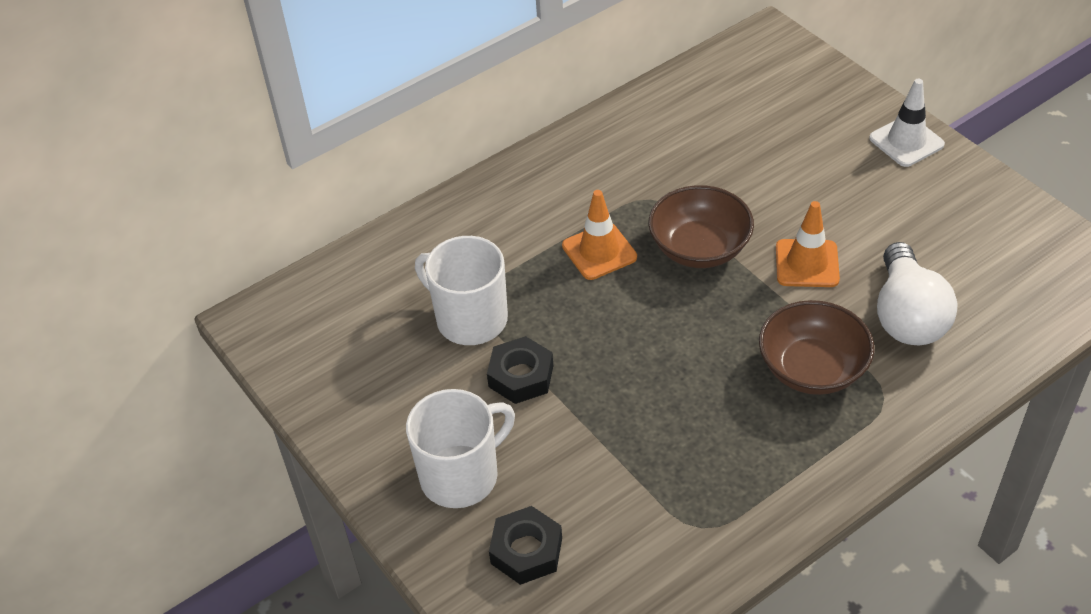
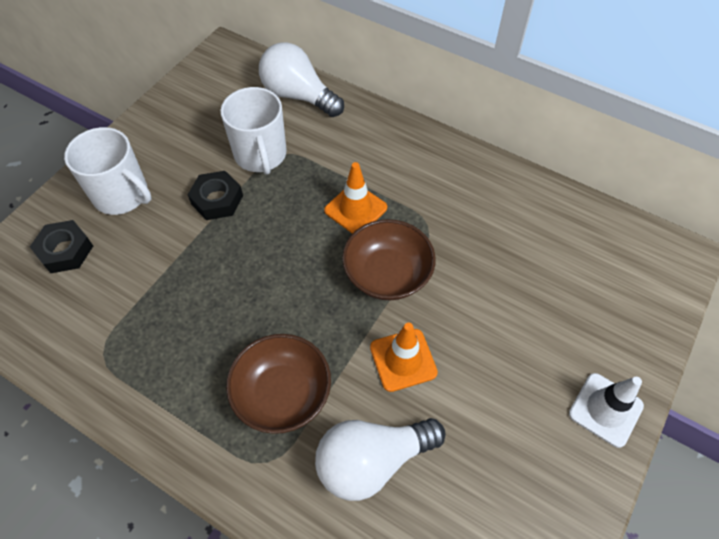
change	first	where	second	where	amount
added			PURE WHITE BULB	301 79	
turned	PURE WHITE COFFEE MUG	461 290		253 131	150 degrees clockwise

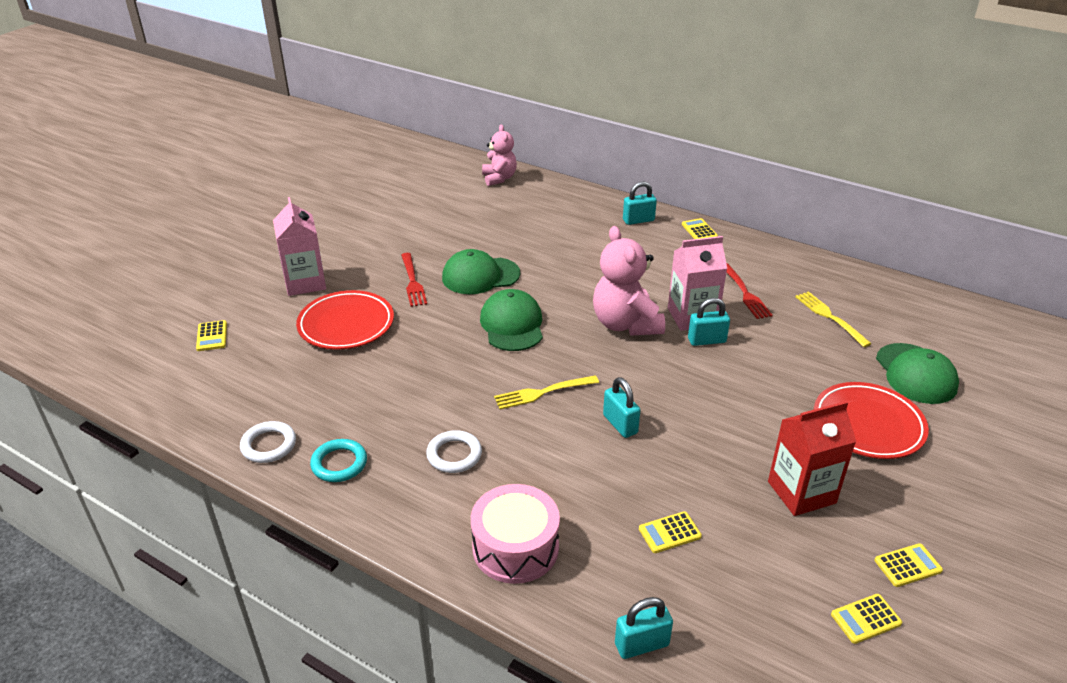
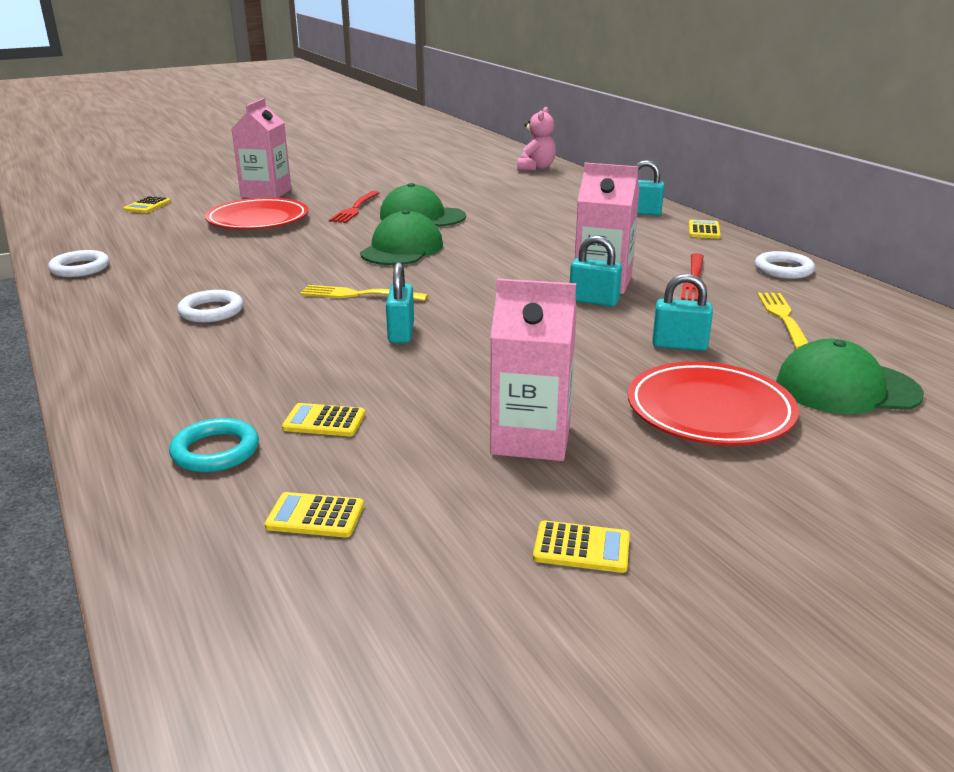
change	first	where	second	where	amount
removed	ROSE-PINK DRUM	515 534			
removed	ROSE-PINK TEDDY	629 281			
added			PURE WHITE RING	785 265	
moved	AQUA RING	338 460		214 445	
moved	AQUA SMALL LOCK	644 628		682 312	
moved	YELLOW CALCULATOR	866 619		314 514	
recoloured	CRIMSON MILK CARTON	812 458	ROSE-PINK MILK CARTON	533 369	
turned	LEAF-GREEN PEAKED CAP	917 373		850 376	75 degrees clockwise

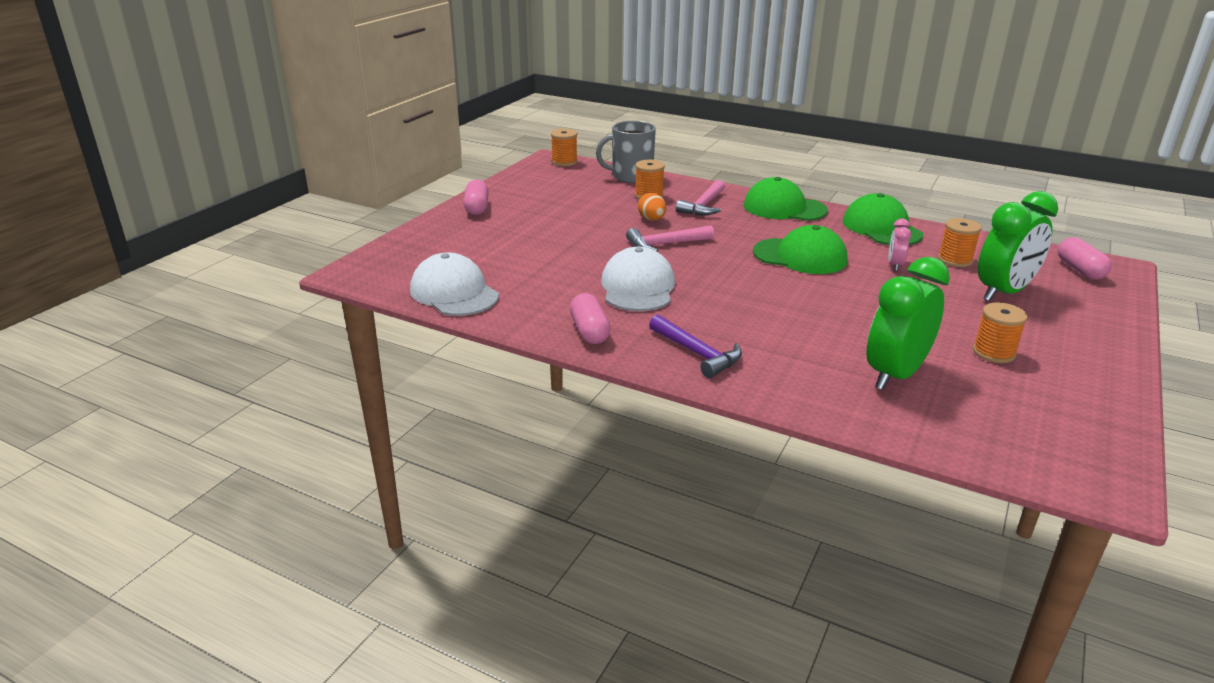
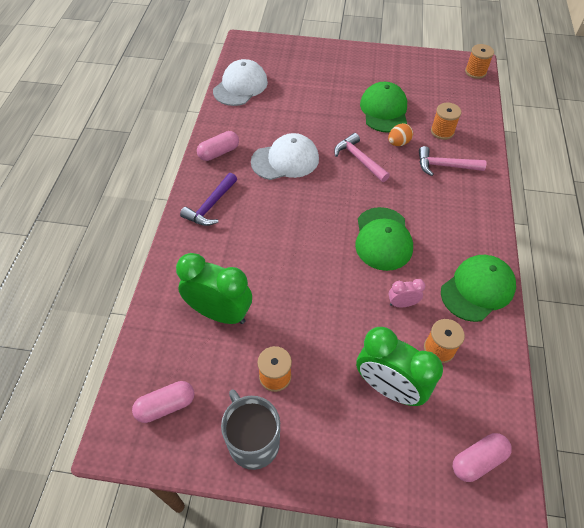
change	first	where	second	where	amount
moved	ROSE-PINK CAPSULE	476 197		163 402	
moved	ASH-GREY COFFEE MUG	626 152		250 430	
moved	LEAF-GREEN PEAKED CAP	786 199		383 107	

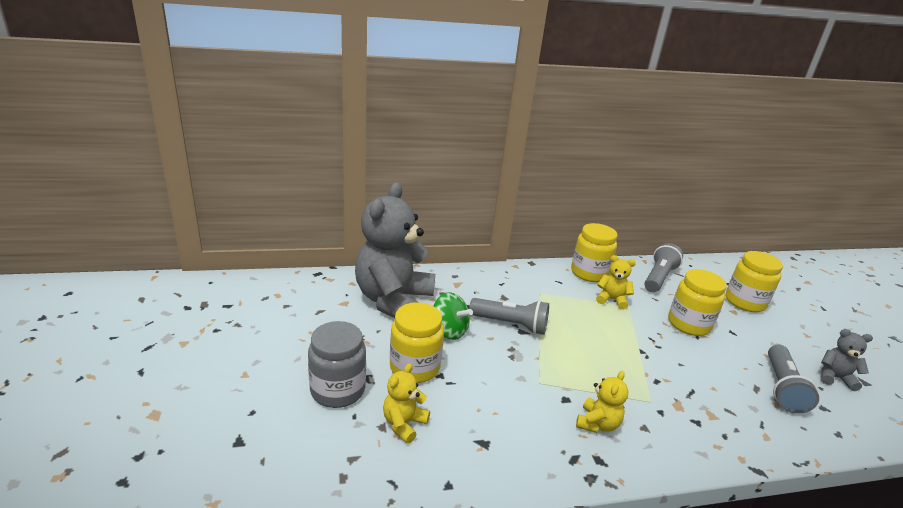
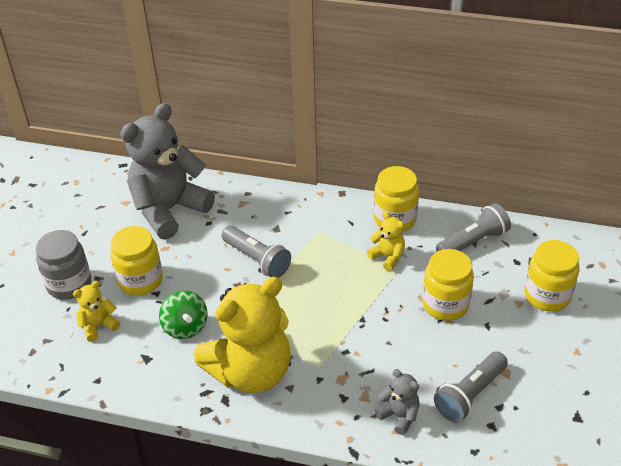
change	first	where	second	where	amount
moved	LEAF-GREEN TOY TOP	453 316		183 315	
moved	ASH-GREY TEDDY	847 360		397 402	
resized	YELLOW TEDDY	602 402		242 335	x2.32

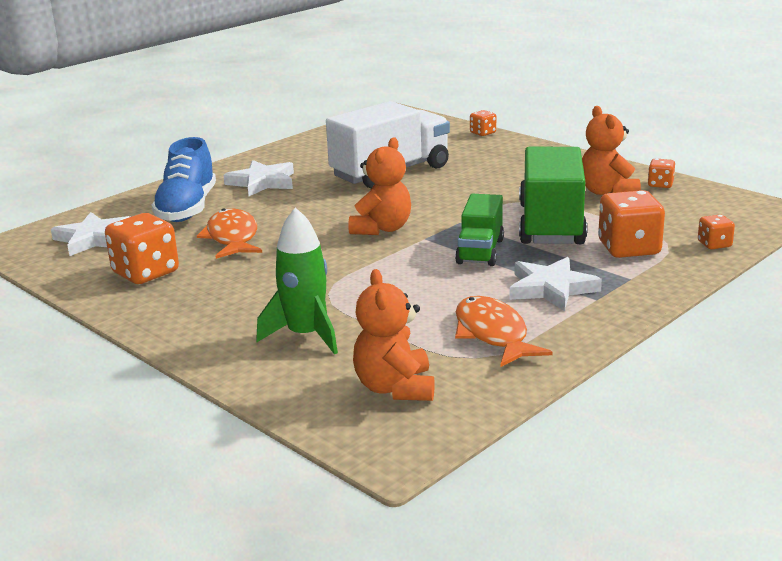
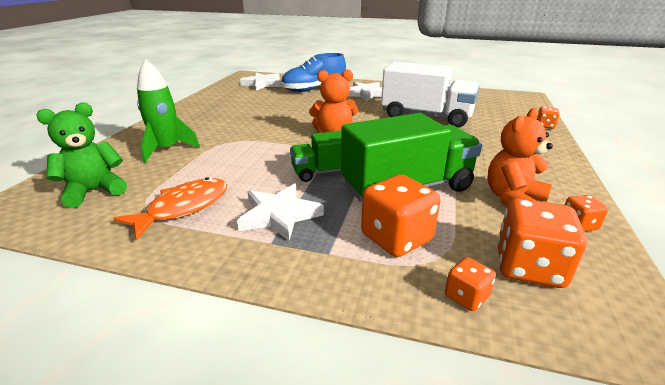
change	first	where	second	where	amount
removed	ORANGE-COLOURED TOY FISH	229 233			
moved	ORANGE-COLOURED DICE	142 248		542 243	
recoloured	ORANGE-COLOURED TEDDY	394 335	LEAF-GREEN TEDDY	81 155	

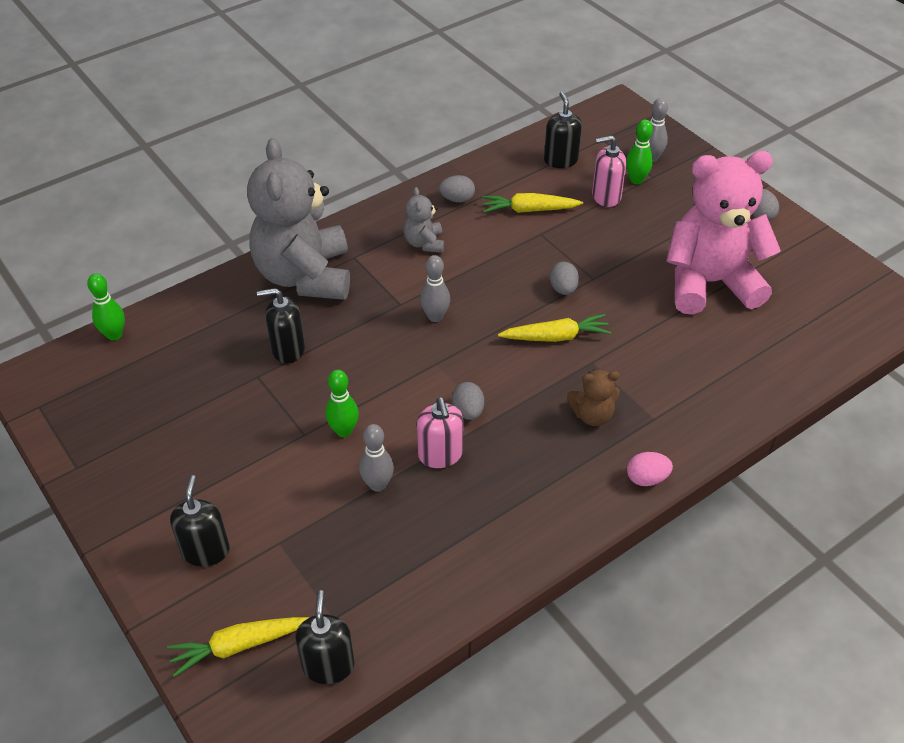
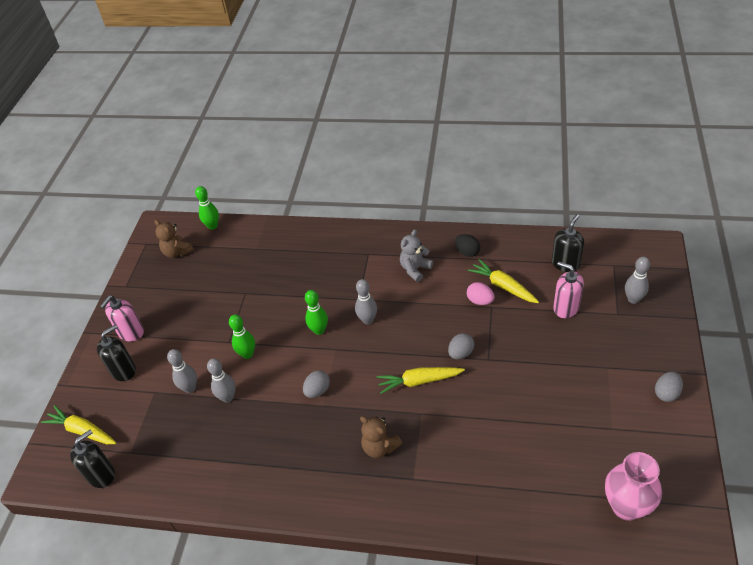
change	first	where	second	where	amount
removed	ASH-GREY TEDDY	298 219			
removed	BLACK PUMP BOTTLE	281 325			
removed	ROSE-PINK TEDDY	724 233			
added			DARK BROWN TEDDY	174 239	
added			ASH-GREY BOWLING PIN	182 371	
added			ROSE-PINK VASE	633 486	
moved	ROSE-PINK PUMP BOTTLE	440 432		122 319	
moved	LEAF-GREEN BOWLING PIN	639 152		316 312	
moved	ROSE-PINK EGG	650 469		480 293	
recoloured	ASH-GREY EGG	457 188	BLACK EGG	467 245	
turned	YELLOW CARROT	554 328		421 380	135 degrees clockwise

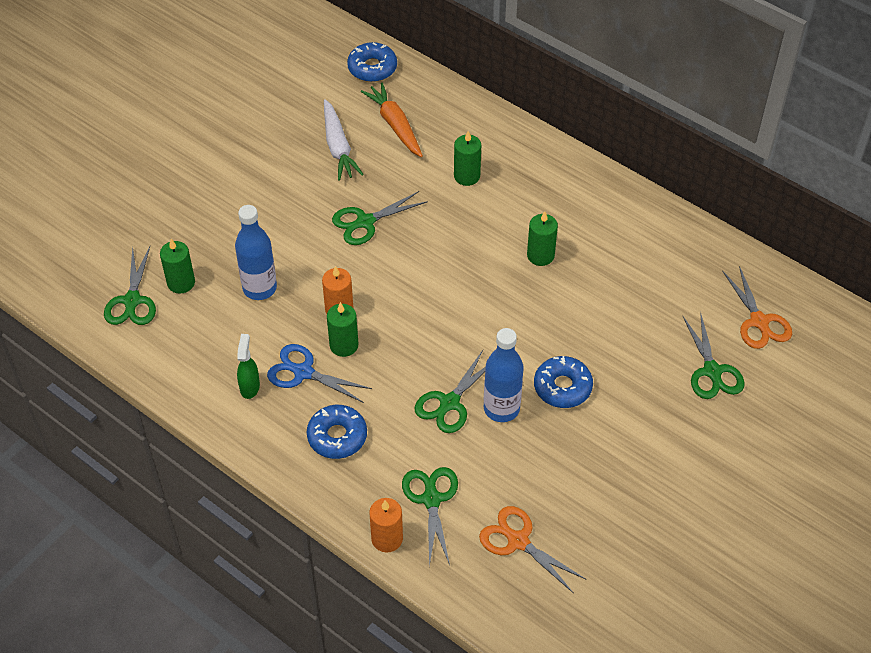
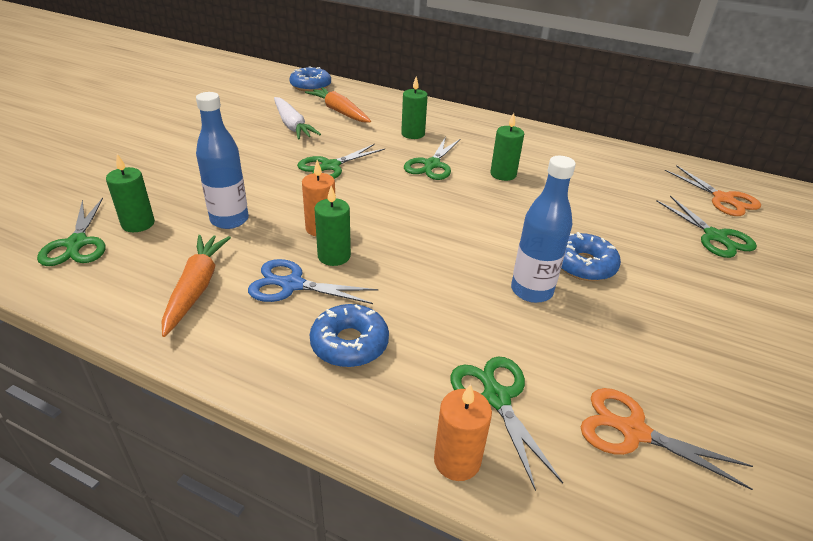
change	first	where	second	where	amount
removed	LEAF-GREEN SPRAY CLEANER	248 366			
added			ORANGE-COLOURED CARROT	196 286	
moved	LEAF-GREEN PAIR OF SCISSORS	449 391		432 158	

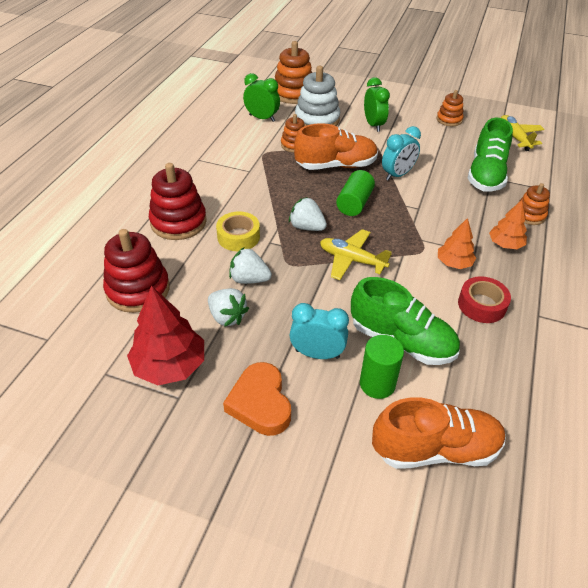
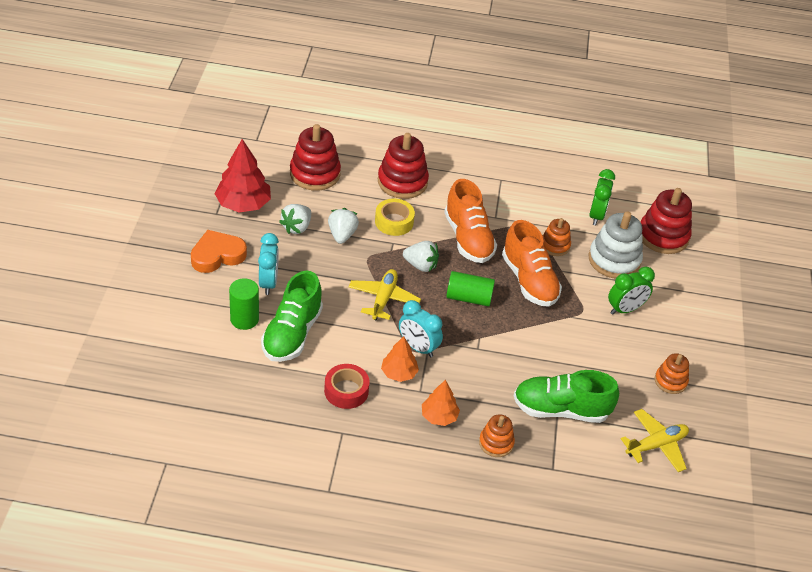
change	first	where	second	where	amount
moved	ORANGE-COLOURED SNEAKER	439 433		470 221	
moved	AQUA CLOCK	401 153		421 328	
recoloured	ORANGE-COLOURED STACKING TOY	294 72	CRIMSON STACKING TOY	666 221	
turned	PURE WHITE BERRY	308 214		421 256	90 degrees clockwise

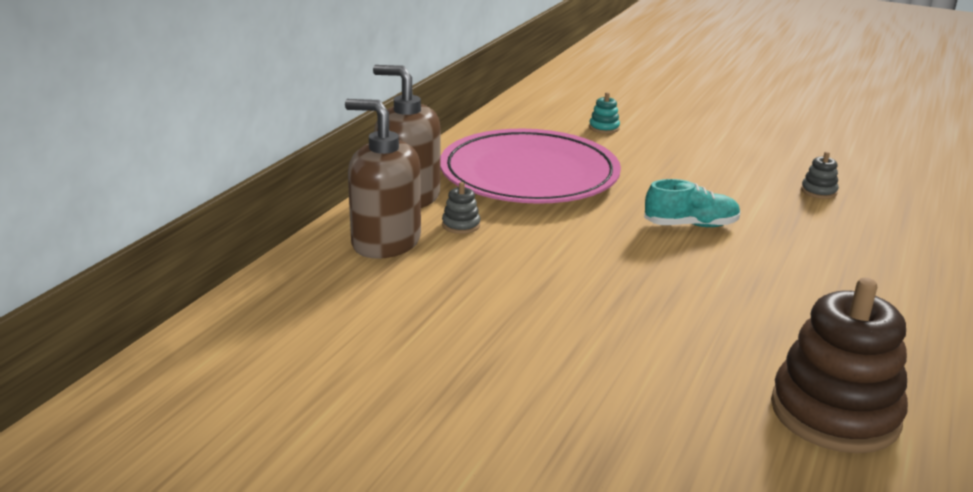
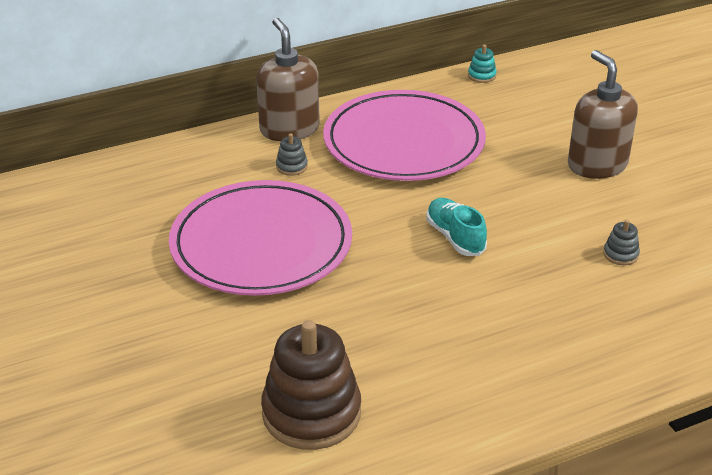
change	first	where	second	where	amount
added			ROSE-PINK FLAT DISH	260 238	
moved	DARK BROWN PUMP BOTTLE	383 179		603 114	
moved	AQUA STACKING TOY	604 113		482 64	
turned	AQUA SNEAKER	692 203		456 227	150 degrees counterclockwise

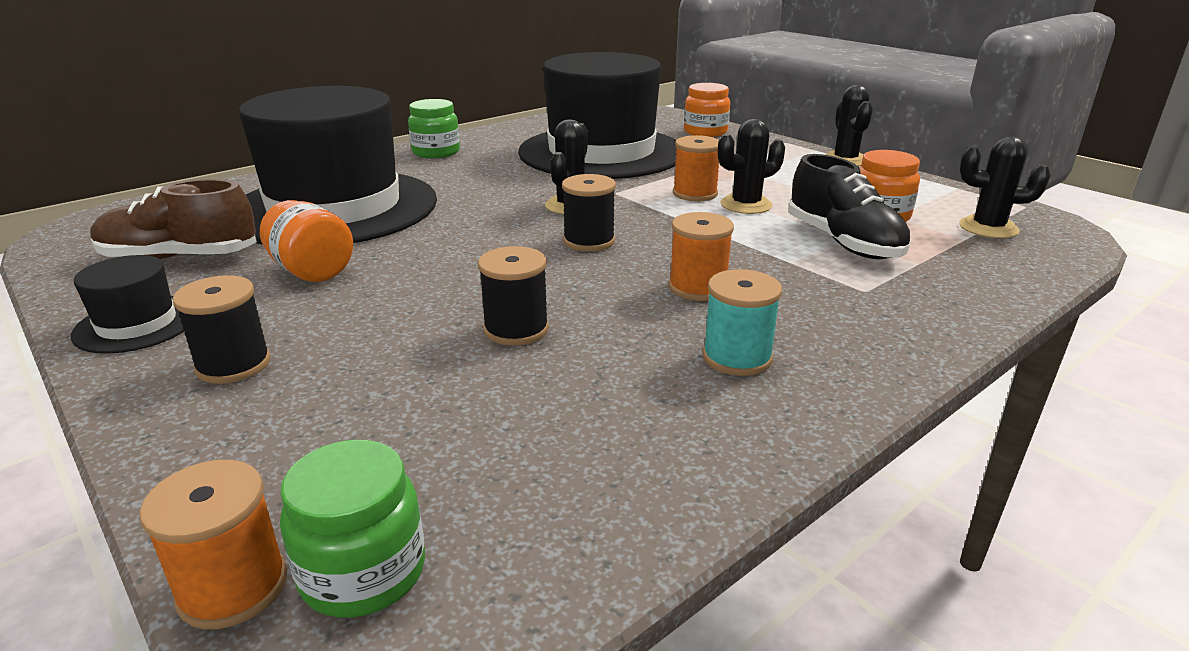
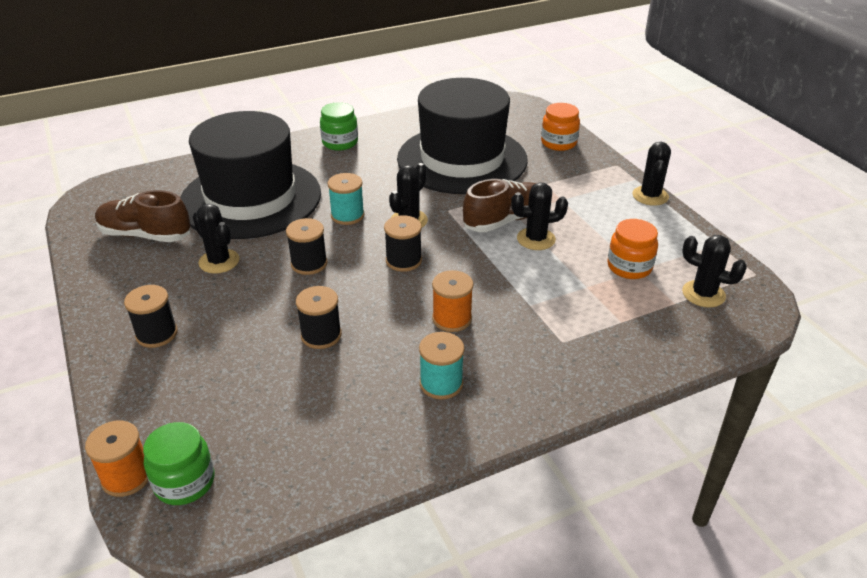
change	first	where	second	where	amount
removed	BLACK TOP HAT	127 304			
removed	BLACK SNEAKER	849 206			
added			BLACK BOBBIN	307 246	
added			AQUA BOBBIN	346 199	
replaced	ORANGE-COLOURED PRESERVE JAR	306 241	BLACK CACTUS	216 239	
replaced	ORANGE-COLOURED BOBBIN	696 168	DARK BROWN SNEAKER	500 205	

